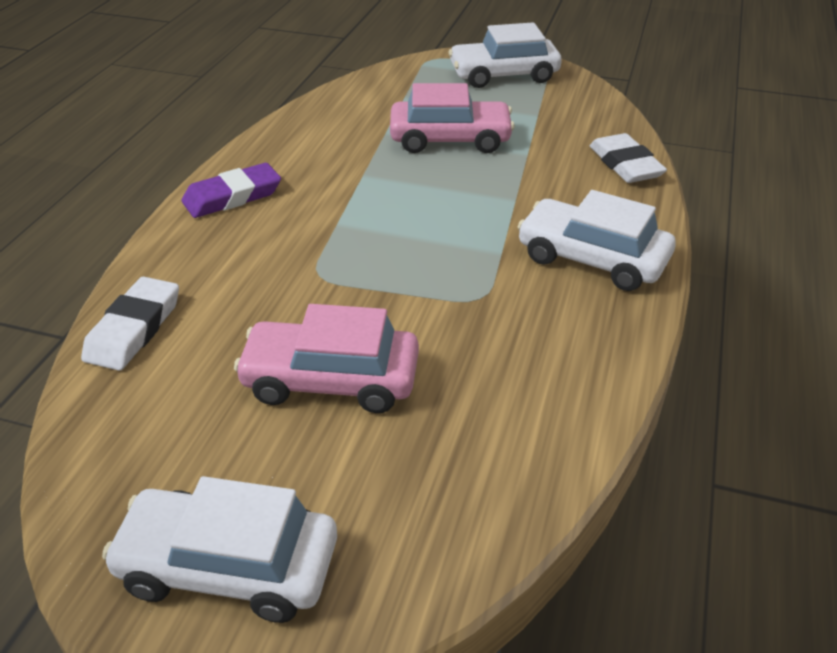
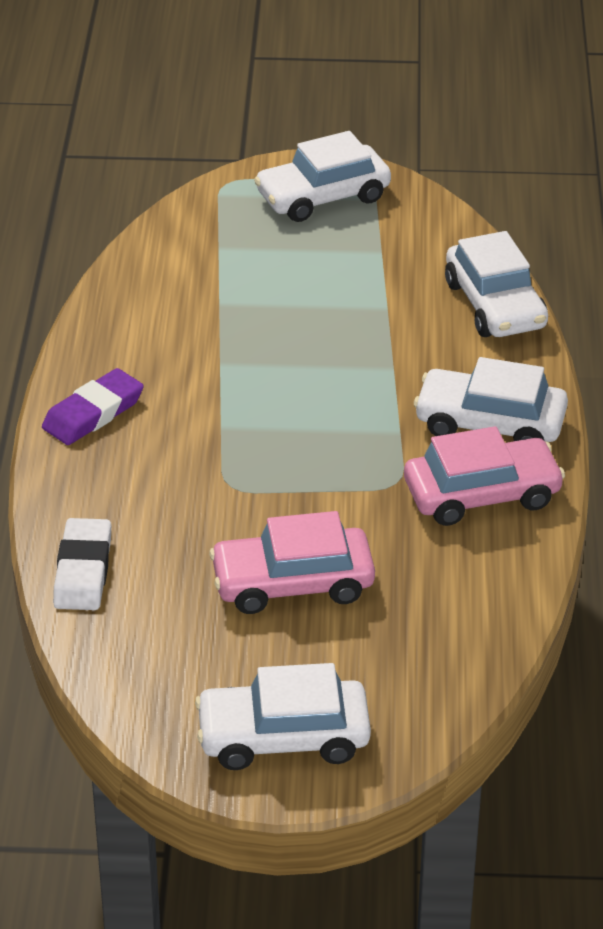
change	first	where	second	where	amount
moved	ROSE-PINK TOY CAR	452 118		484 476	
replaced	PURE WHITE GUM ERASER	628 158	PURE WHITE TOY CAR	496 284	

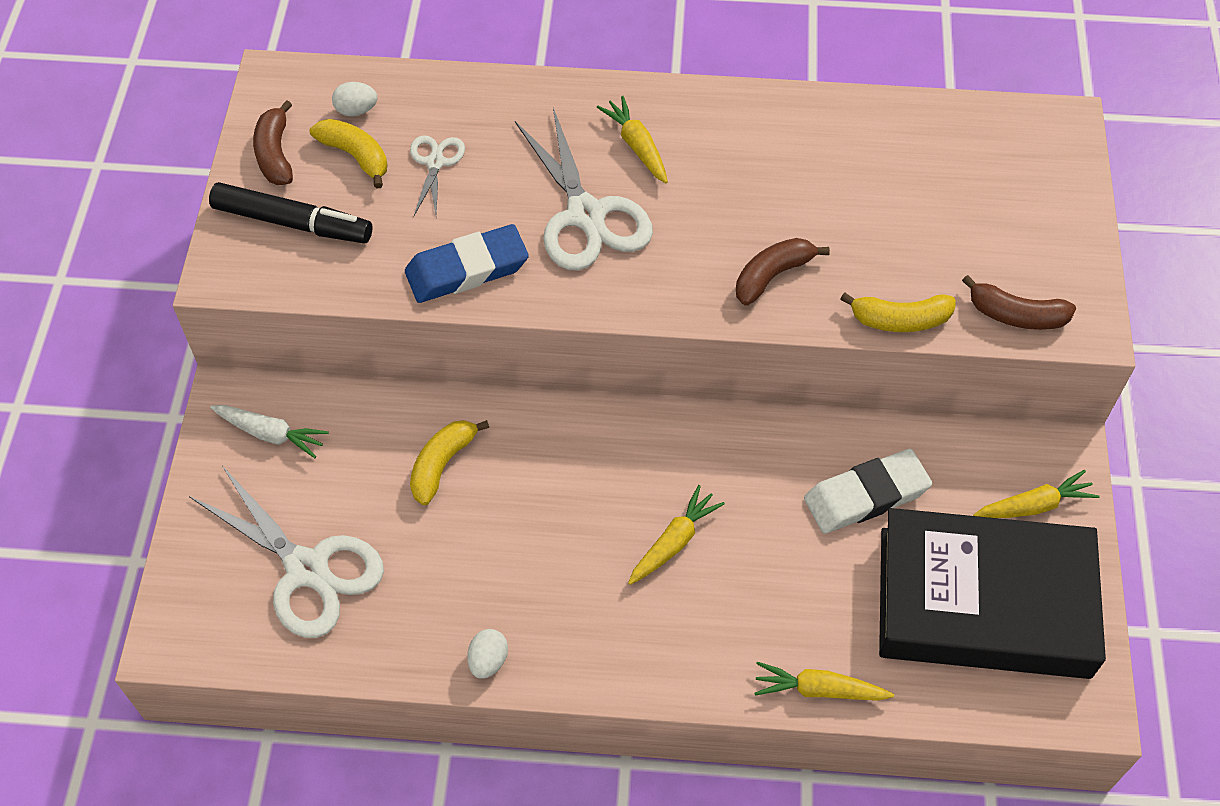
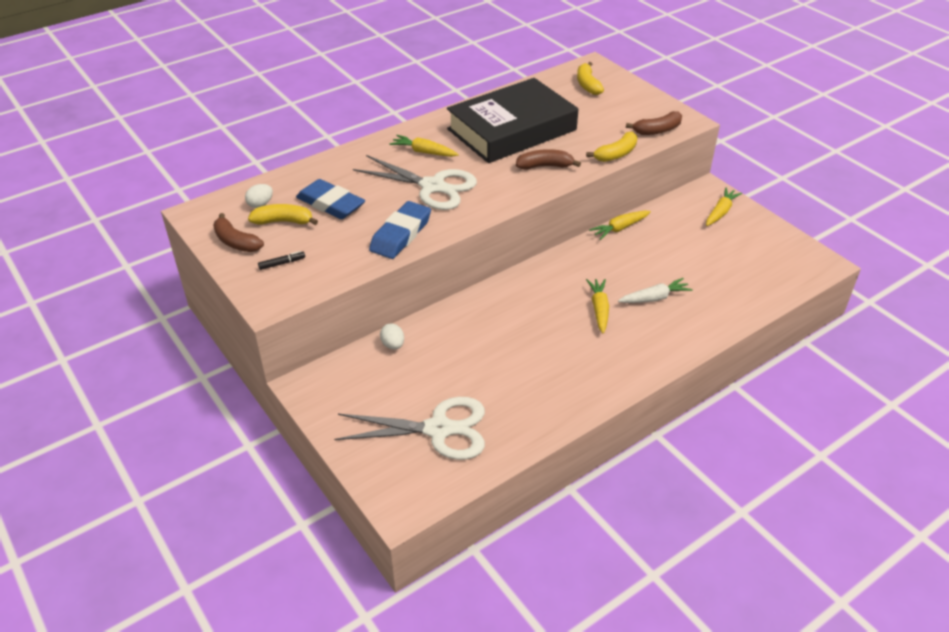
change	first	where	second	where	amount
removed	PURE WHITE GUM ERASER	868 491			
moved	PURE WHITE CARROT	269 431		655 290	
moved	YELLOW TOY BANANA	449 462		590 78	
moved	PURE WHITE EGG	487 654		392 336	
moved	YELLOW CARROT	824 681		620 225	
moved	BLACK HARDBACK	992 593		512 120	
replaced	PURE WHITE PAIR OF SCISSORS	437 175	BLUE GUM ERASER	330 199	
turned	DARK BROWN TOY BANANA	783 271		548 159	75 degrees clockwise
resized	BLACK MARKER	291 212		281 260	x0.42

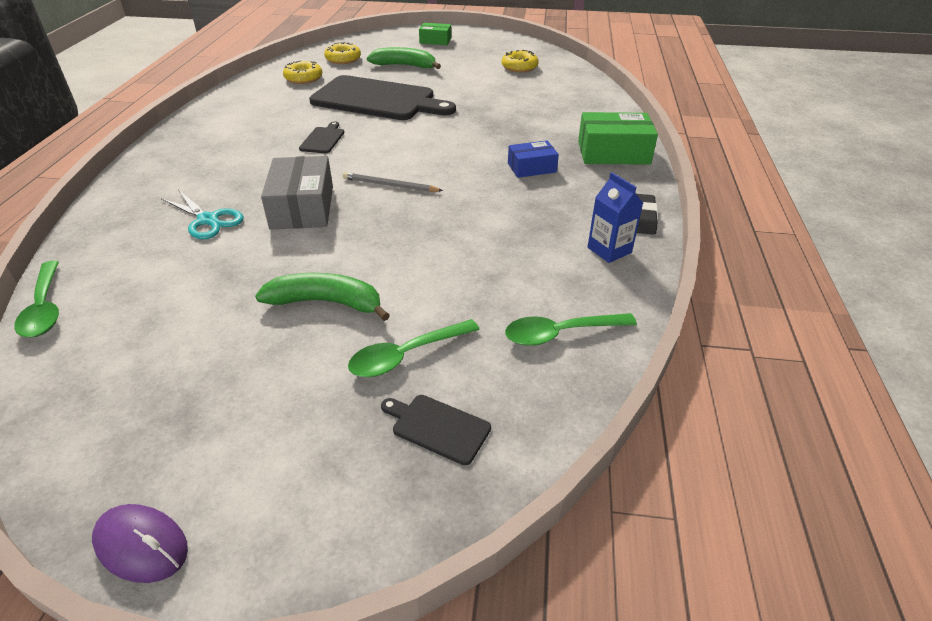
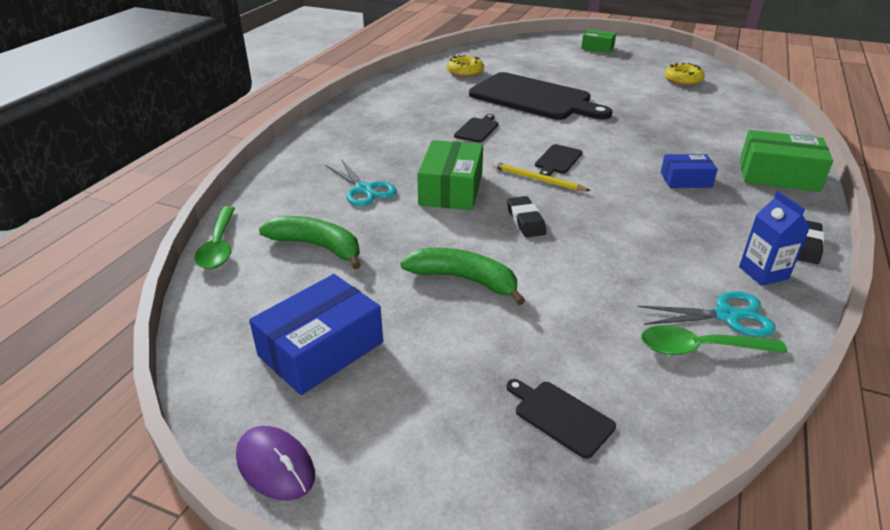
change	first	where	second	where	amount
removed	YELLOW GLAZED DONUT	342 53			
removed	LEAF-GREEN TEASPOON	414 348			
added			BLUE BOX	316 334	
added			BLACK GUM ERASER	526 216	
added			BLACK BREAD BOARD	559 160	
added			AQUA PAIR OF SCISSORS	707 314	
moved	LEAF-GREEN TOY BANANA	404 58		310 242	
recoloured	ASH-GREY BOX	297 192	LEAF-GREEN BOX	450 175	
recoloured	ASH-GREY WOODEN PENCIL	393 182	YELLOW WOODEN PENCIL	542 176	

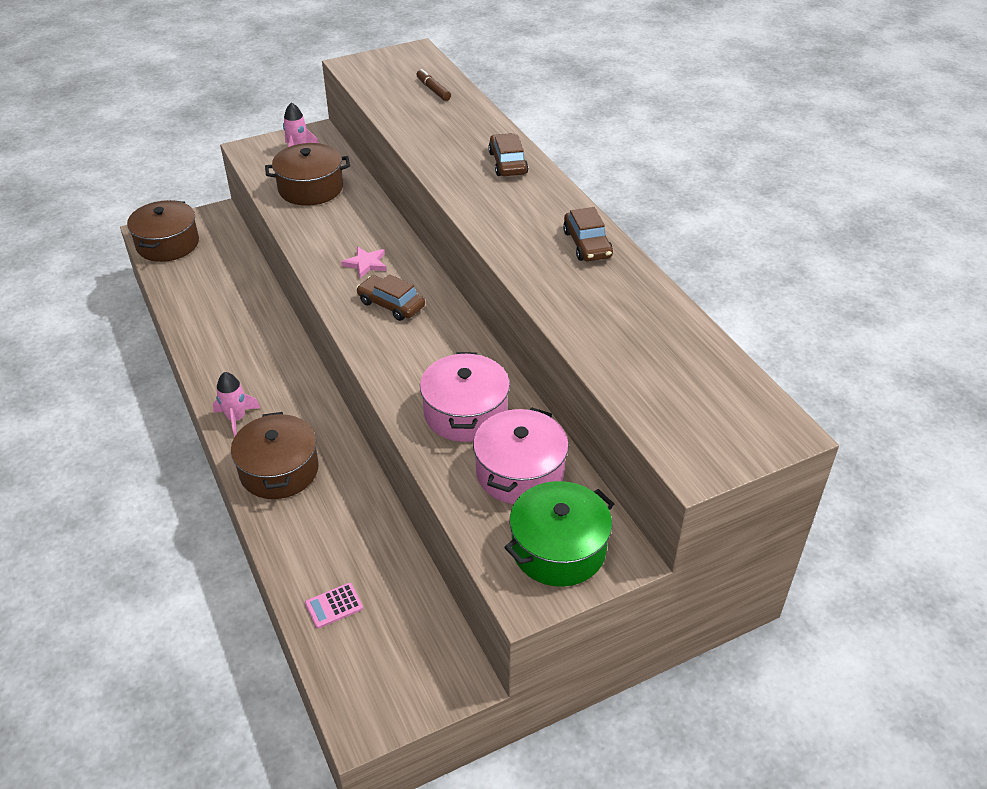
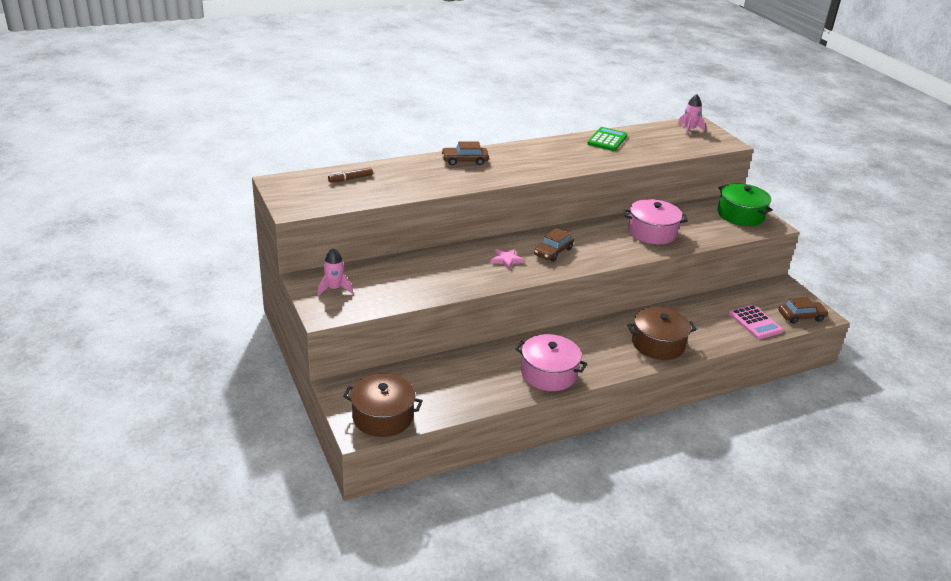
change	first	where	second	where	amount
removed	DARK BROWN POT	307 174			
added			LEAF-GREEN CALCULATOR	607 139	
moved	ROSE-PINK TOY ROCKET	236 404		691 115	
moved	ROSE-PINK POT	521 455		551 362	
moved	DARK BROWN TOY CAR	588 234		803 310	
resized	ROSE-PINK CALCULATOR	334 606		756 322	x1.63

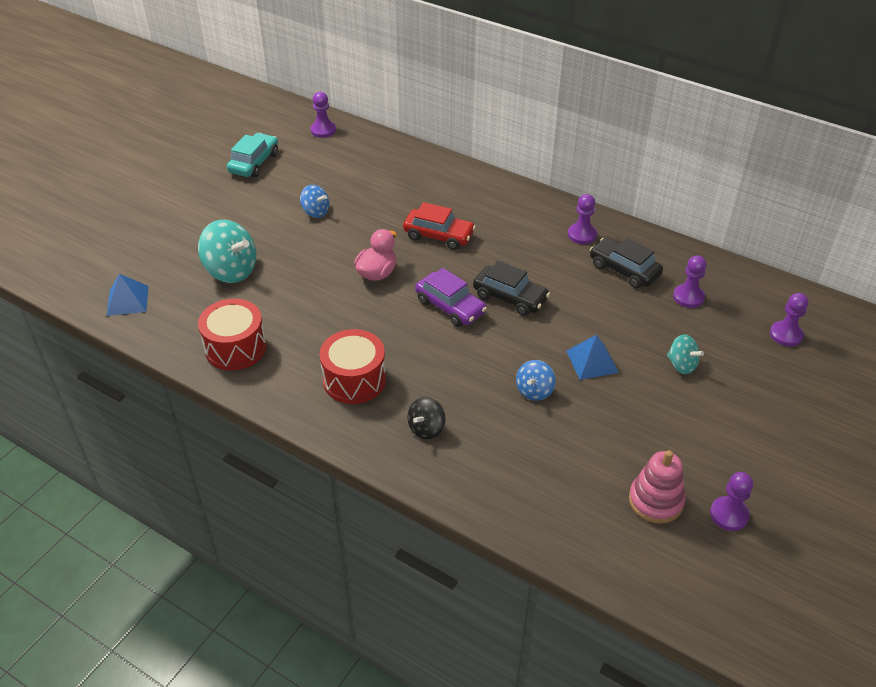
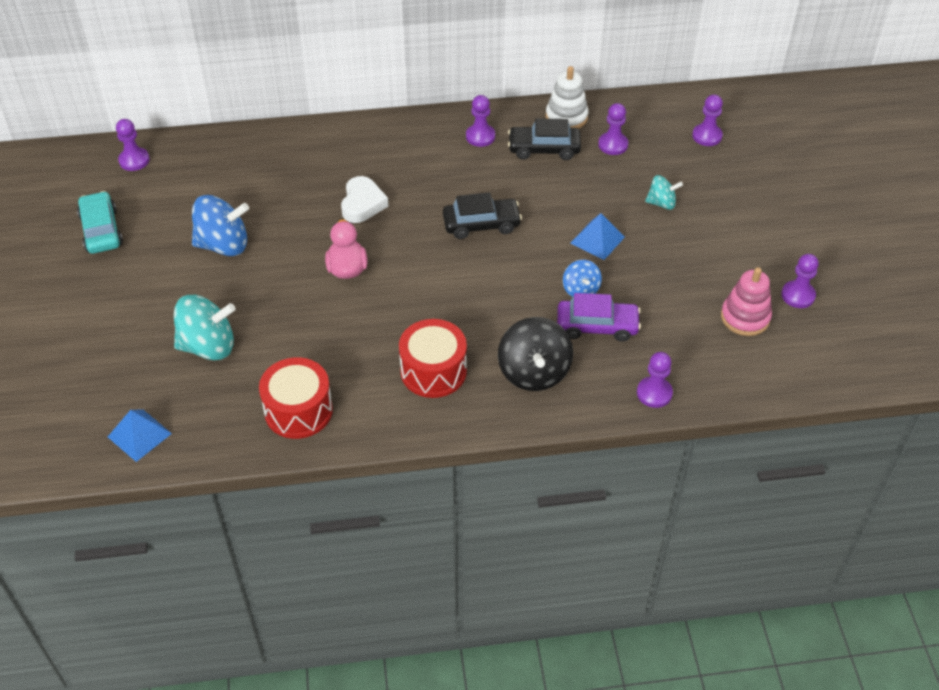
change	first	where	second	where	amount
added			PURE WHITE STACKING TOY	567 97	
added			VIOLET GAME PAWN	655 380	
moved	VIOLET TOY CAR	451 297		599 317	
replaced	CRIMSON TOY CAR	439 226	PURE WHITE HEART	364 199	
resized	BLUE TOY TOP	314 201		220 225	x1.77
resized	BLACK TOY TOP	427 418		535 354	x1.77

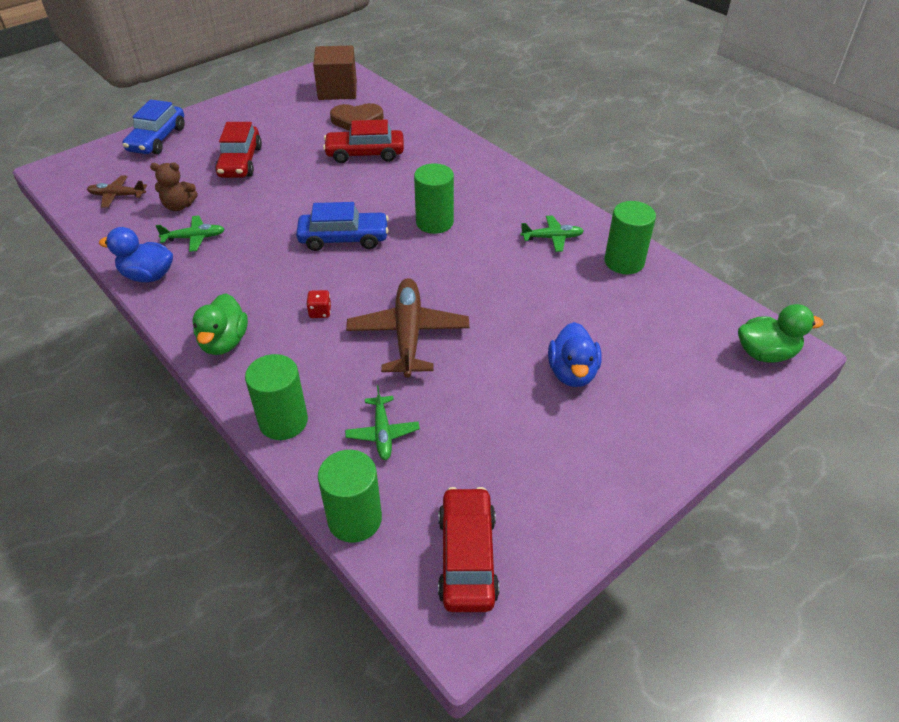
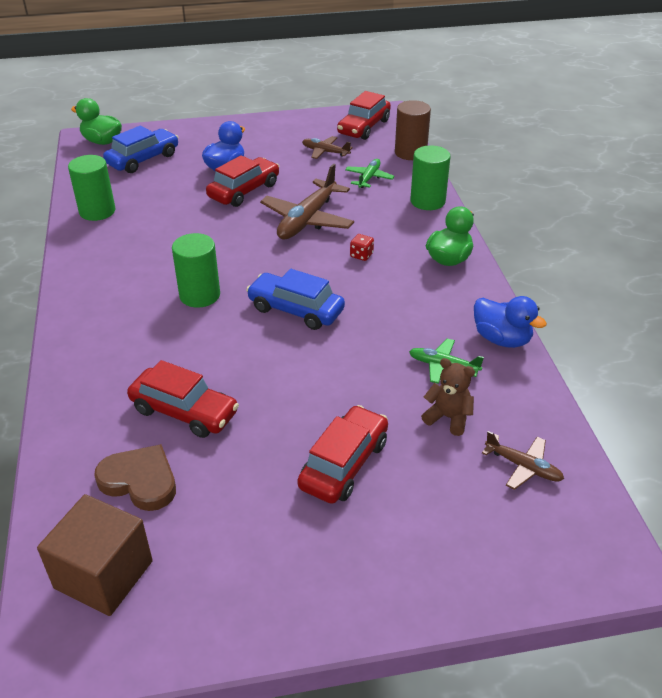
change	first	where	second	where	amount
removed	LEAF-GREEN TOY PLANE	552 233			
added			CRIMSON TOY CAR	242 181	
added			DARK BROWN TOY PLANE	327 147	
moved	BLUE TOY CAR	154 126		141 149	
recoloured	LEAF-GREEN SOLID CYLINDER	350 496	DARK BROWN SOLID CYLINDER	413 130	

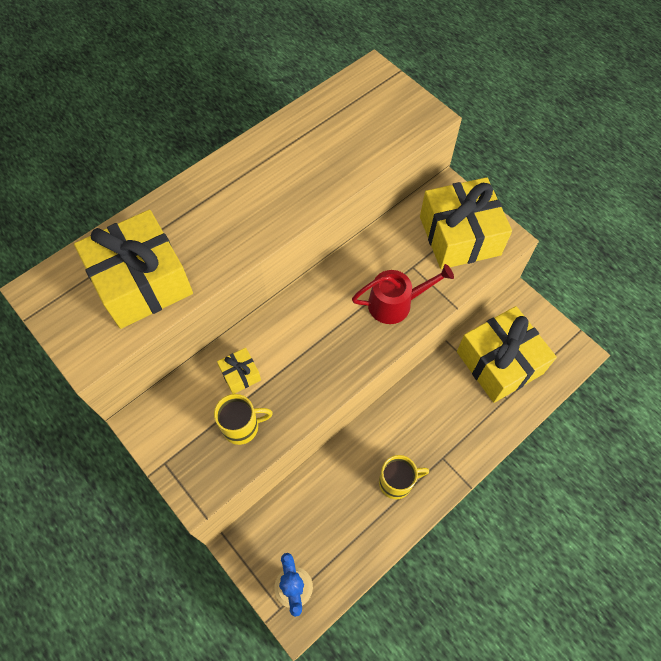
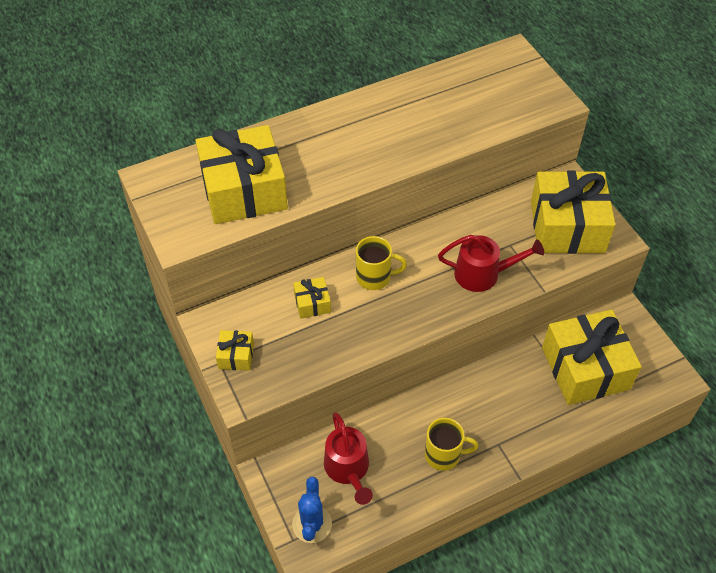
change	first	where	second	where	amount
added			YELLOW GIFT	235 350	
added			CRIMSON SPRINKLING CAN	348 458	
moved	YELLOW COFFEE MUG	243 419		381 263	

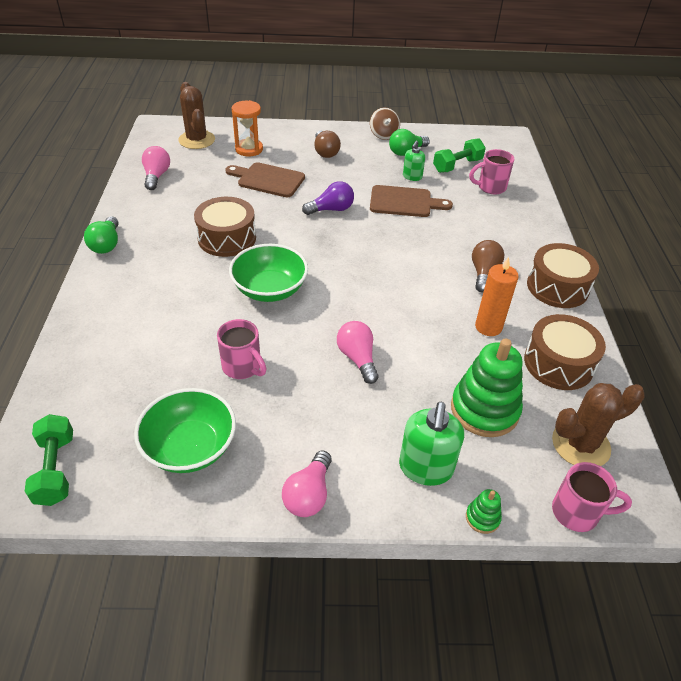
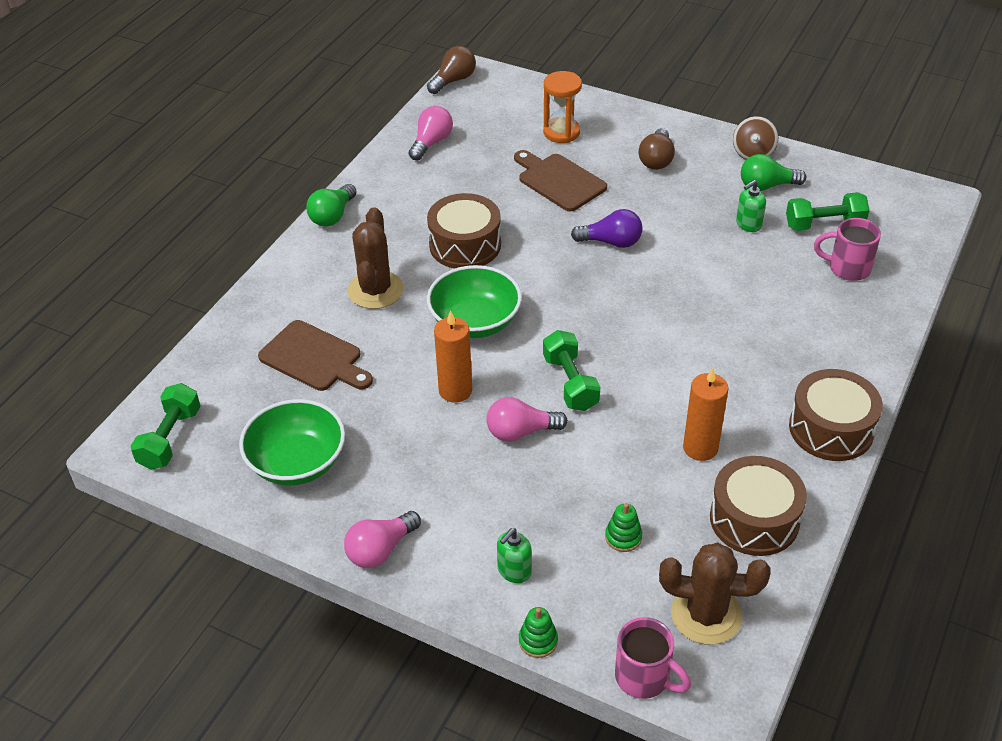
change	first	where	second	where	amount
removed	ROSE-PINK COFFEE MUG	242 349			
added			ORANGE-COLOURED PILLAR CANDLE	453 356	
added			LEAF-GREEN HAND WEIGHT	571 370	
moved	DARK BROWN CACTUS	196 115		376 258	
moved	DARK BROWN BREAD BOARD	411 201		315 355	
moved	DARK BROWN BULB	488 266		451 70	
turned	ROSE-PINK BULB	358 352		527 419	105 degrees counterclockwise
resized	LEAF-GREEN PUMP BOTTLE	431 444		514 555	x0.58
resized	LEAF-GREEN STACKING TOY	487 387		623 527	x0.44

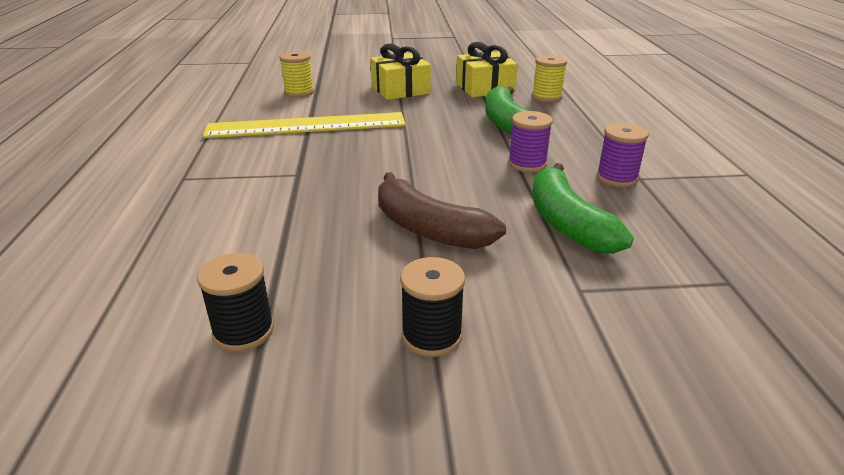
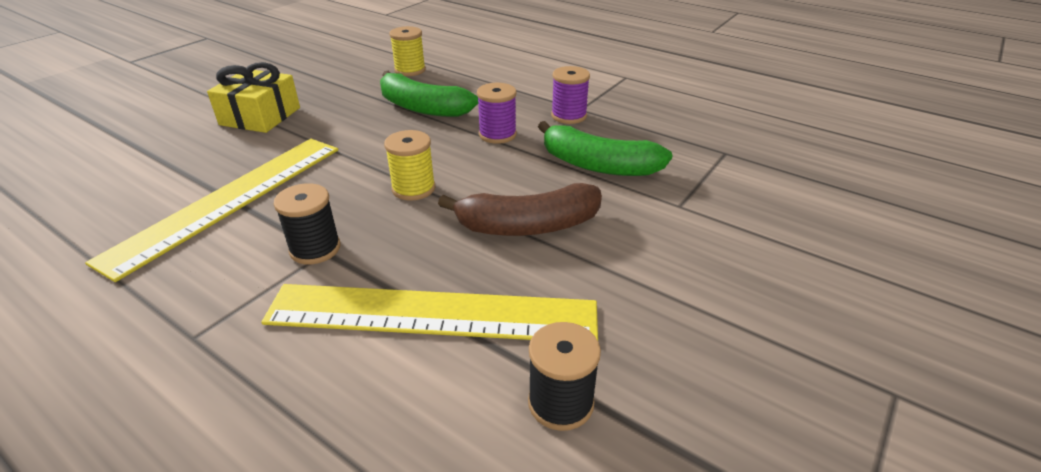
change	first	where	second	where	amount
removed	YELLOW GIFT	487 69			
added			YELLOW MEASURING STICK	429 312	
moved	YELLOW BOBBIN	296 74		409 165	
moved	BLACK BOBBIN	432 307		307 223	

